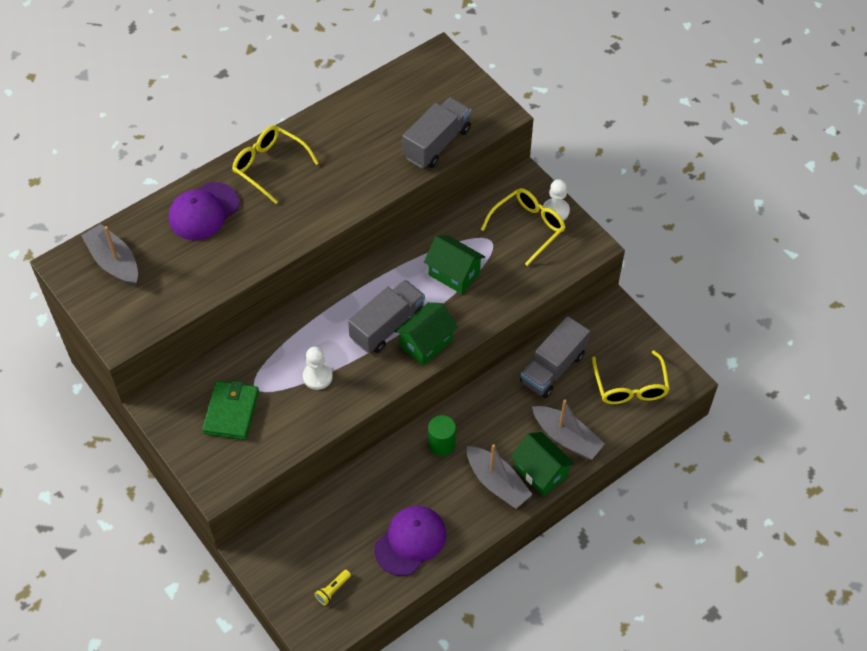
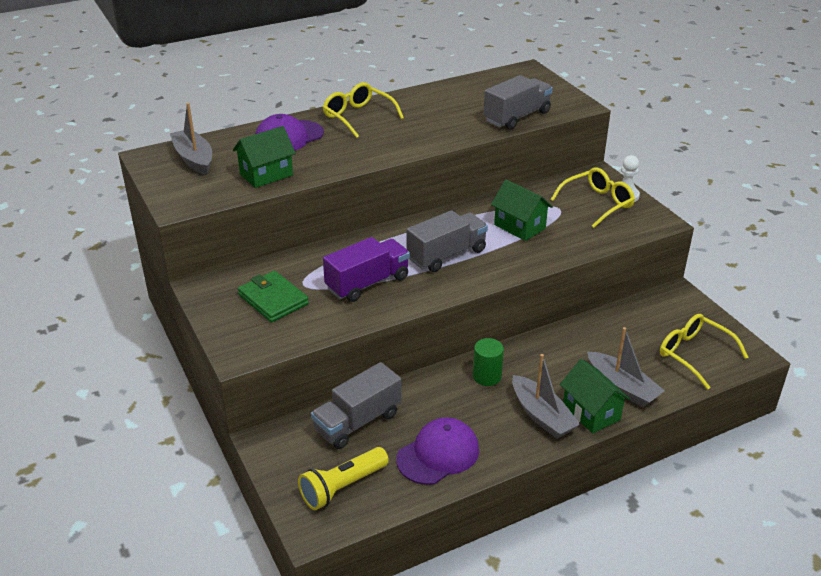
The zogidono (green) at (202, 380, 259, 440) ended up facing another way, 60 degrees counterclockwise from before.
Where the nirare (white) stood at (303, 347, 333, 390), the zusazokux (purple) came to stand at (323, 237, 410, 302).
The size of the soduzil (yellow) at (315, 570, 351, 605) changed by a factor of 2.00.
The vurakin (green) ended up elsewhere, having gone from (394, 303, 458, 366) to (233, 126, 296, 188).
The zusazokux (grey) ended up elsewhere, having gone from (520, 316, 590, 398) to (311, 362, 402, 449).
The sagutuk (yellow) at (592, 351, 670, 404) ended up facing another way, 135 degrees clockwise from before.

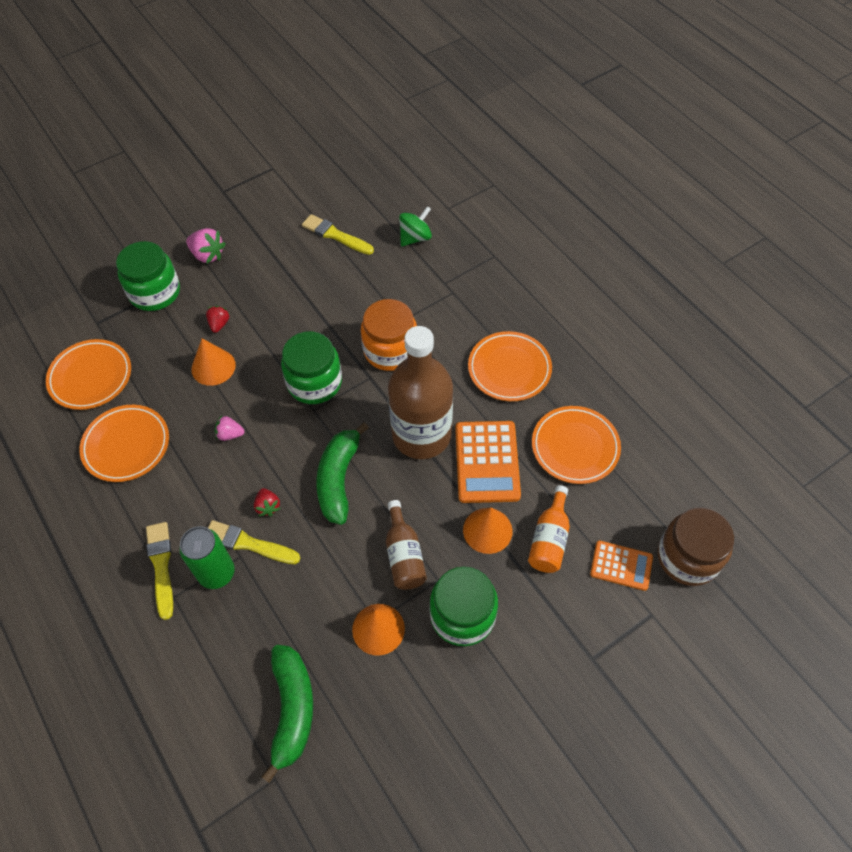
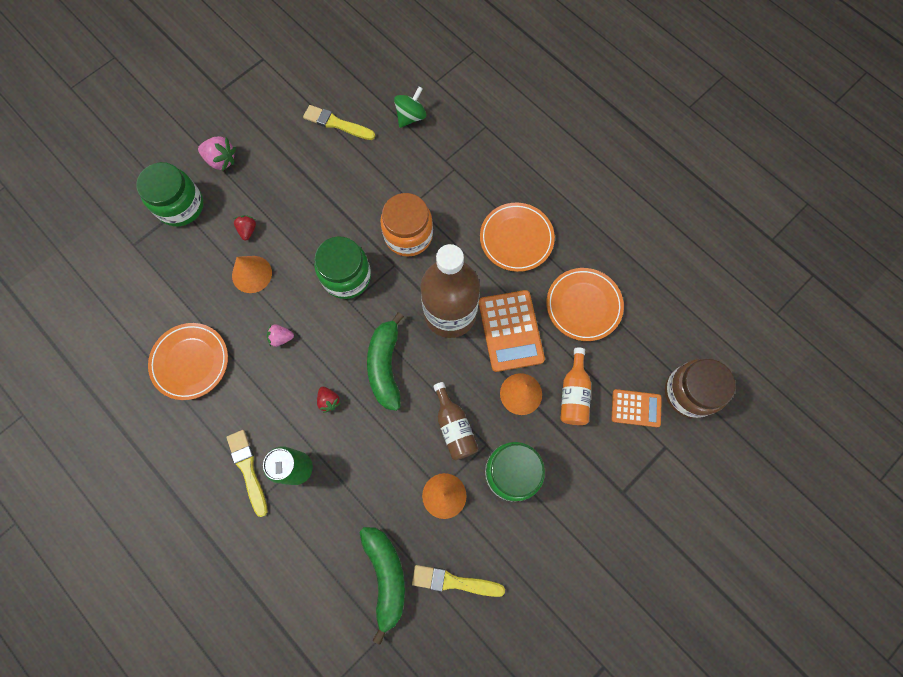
The second view lost the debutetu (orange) at (46, 339, 131, 410).
The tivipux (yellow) ended up elsewhere, having gone from (208, 520, 301, 564) to (412, 565, 505, 597).

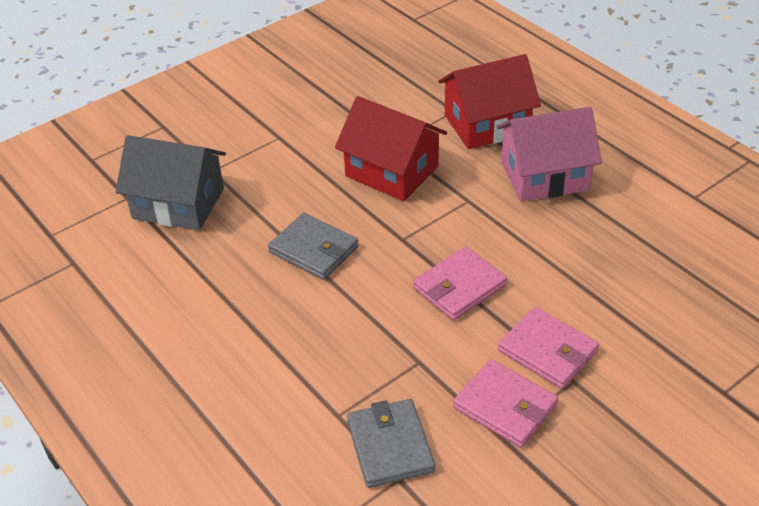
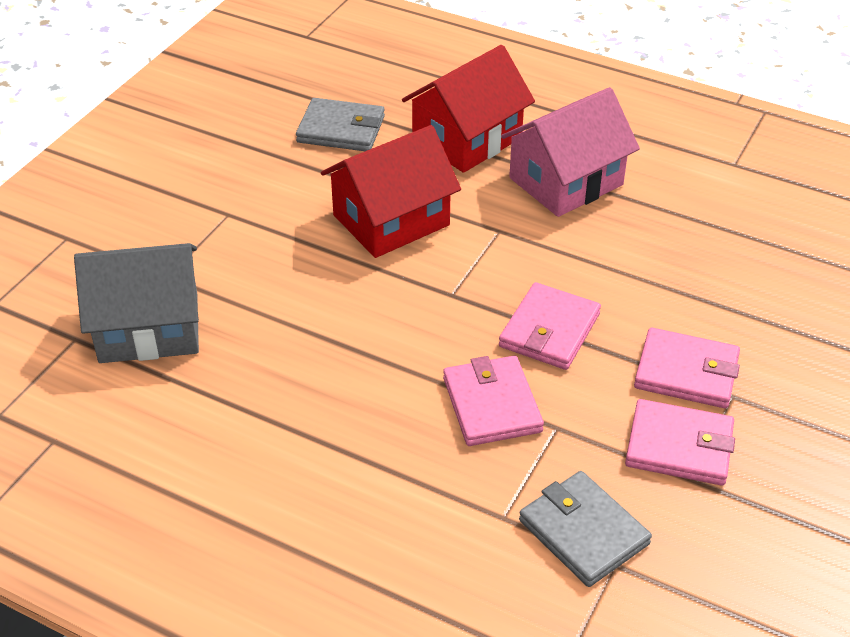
The zogidono (grey) ended up elsewhere, having gone from (268, 213, 358, 280) to (296, 98, 385, 151).
The vurakin (red) at (335, 96, 447, 201) ended up facing another way, 45 degrees counterclockwise from before.
The second view gained the zogidono (pink) at (443, 356, 544, 446).

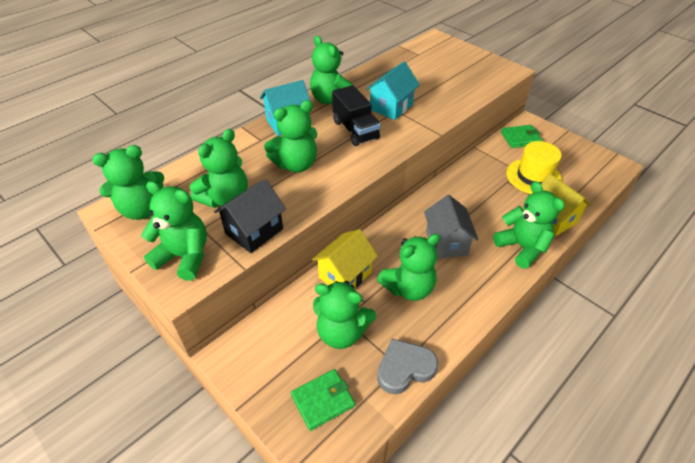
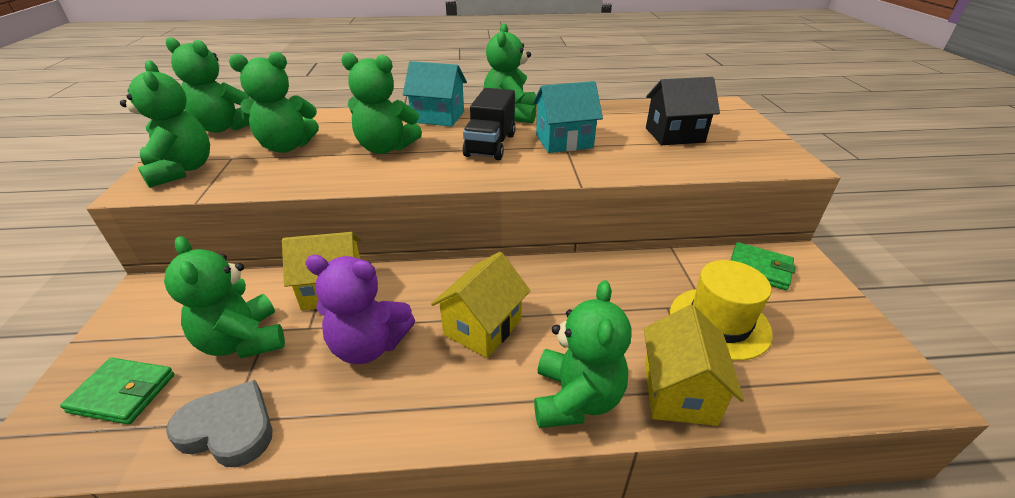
The vurakin (black) ended up elsewhere, having gone from (214, 179, 286, 253) to (646, 77, 720, 145).
What was the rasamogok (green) at (377, 234, 440, 301) turned into the rasamogok (purple) at (305, 255, 415, 364).
What was the vurakin (grey) at (424, 195, 478, 259) turned into the vurakin (yellow) at (431, 252, 530, 358).

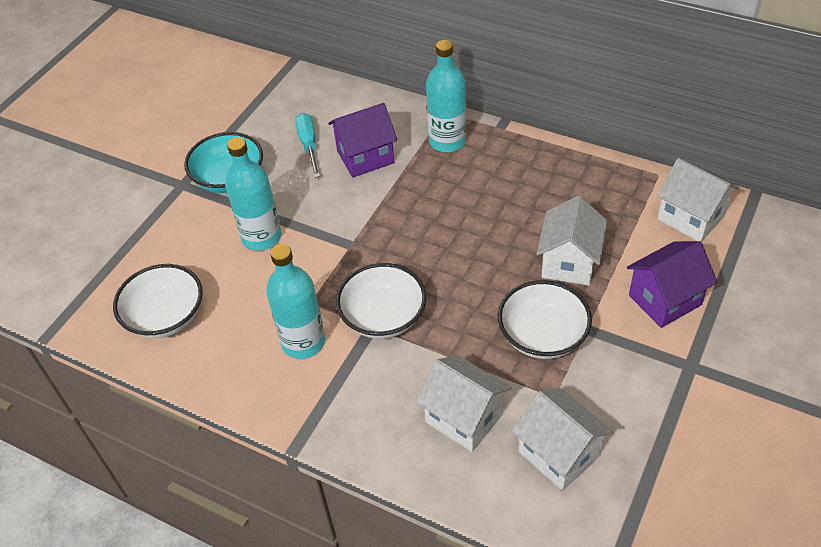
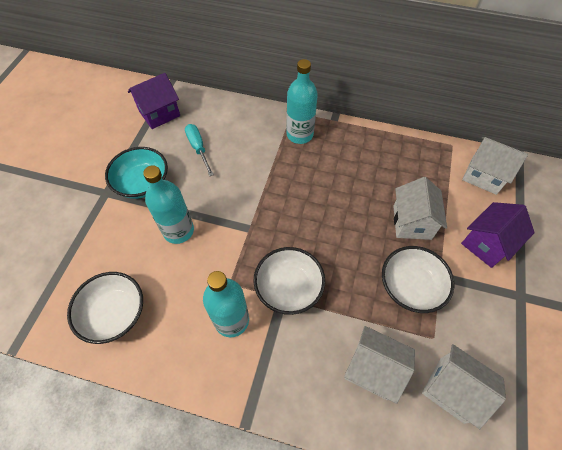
The vurakin (purple) ended up elsewhere, having gone from (328, 103, 397, 177) to (128, 73, 180, 129).

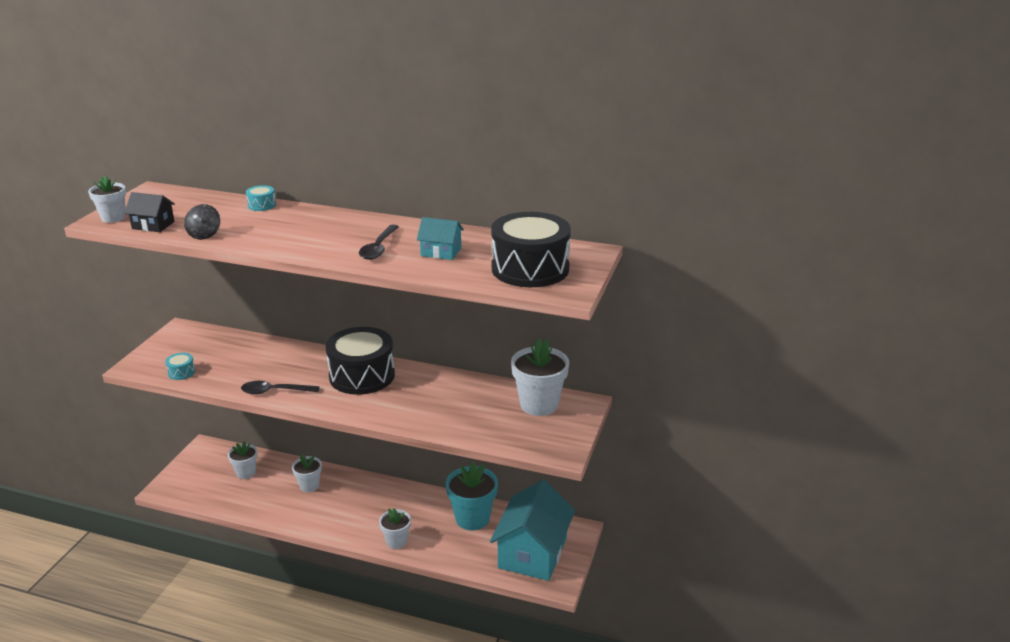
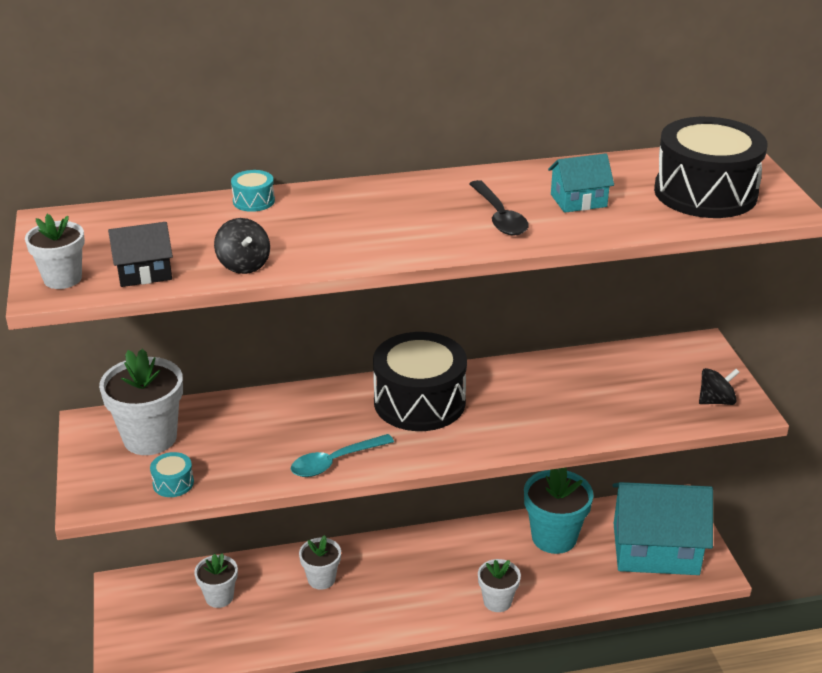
What was the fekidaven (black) at (241, 381, 320, 394) turned into the fekidaven (turquoise) at (291, 434, 394, 477).
The vurakin (turquoise) at (490, 480, 575, 581) ended up facing another way, 75 degrees counterclockwise from before.
The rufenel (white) ended up elsewhere, having gone from (511, 338, 569, 416) to (99, 348, 183, 455).
The second view gained the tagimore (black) at (699, 368, 740, 405).

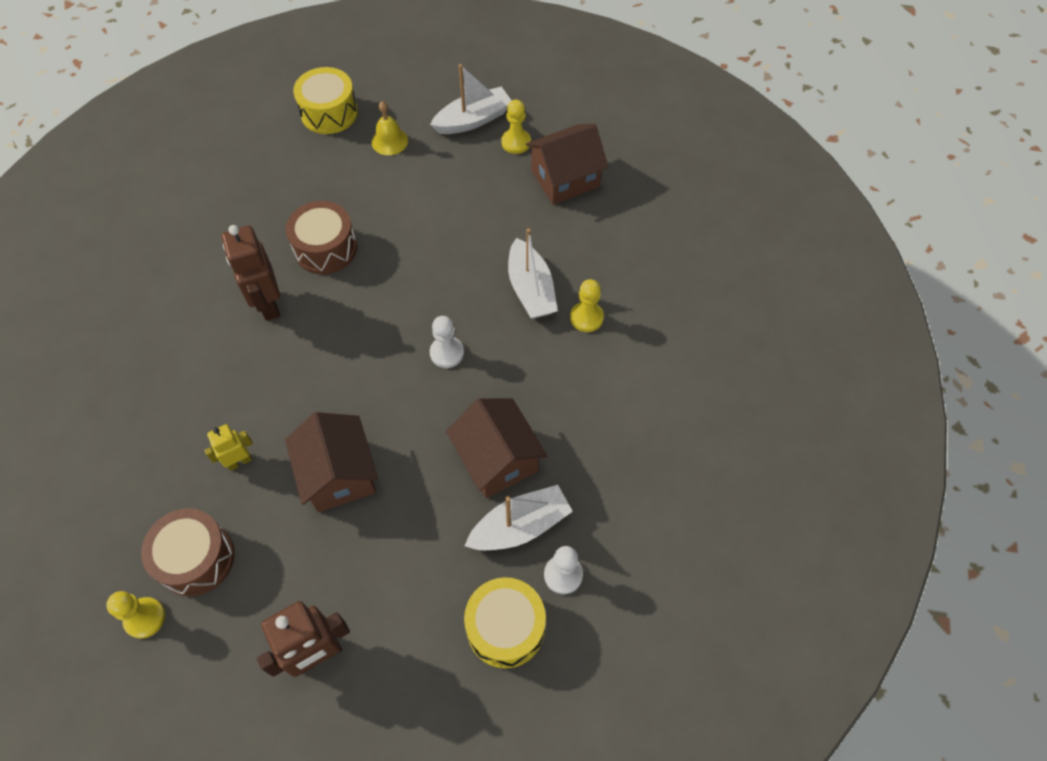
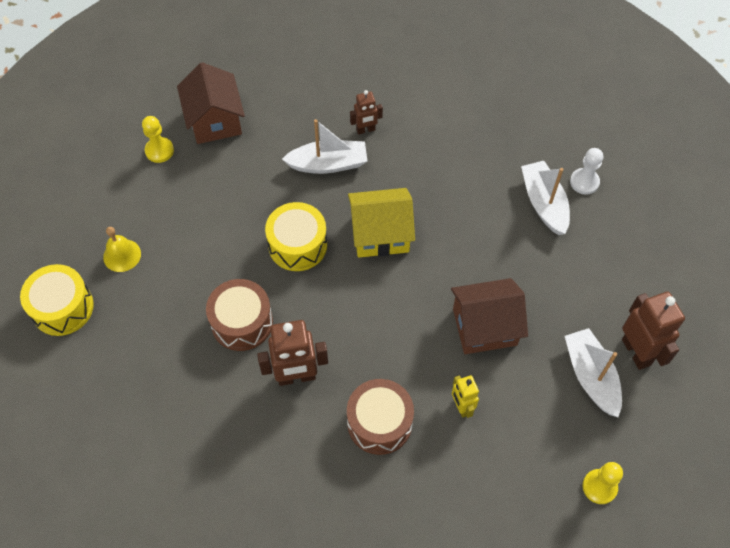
The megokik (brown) ended up elsewhere, having gone from (141, 509, 234, 596) to (347, 379, 414, 455).
The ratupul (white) ended up elsewhere, having gone from (430, 64, 512, 134) to (565, 328, 622, 417).
Where the nirare (white) stood at (430, 316, 464, 368), the vurakin (yellow) came to stand at (348, 188, 415, 258).
The second view lost the vurakin (brown) at (446, 398, 548, 498).
The megokik (yellow) ended up elsewhere, having gone from (464, 577, 546, 669) to (265, 202, 327, 271).
Where the nirare (yellow) stood at (570, 279, 604, 332), the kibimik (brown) came to stand at (350, 90, 383, 135).

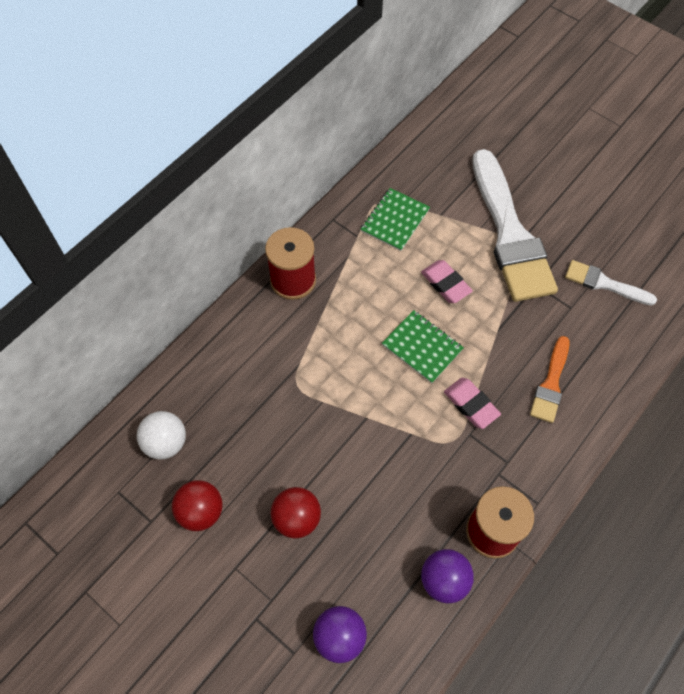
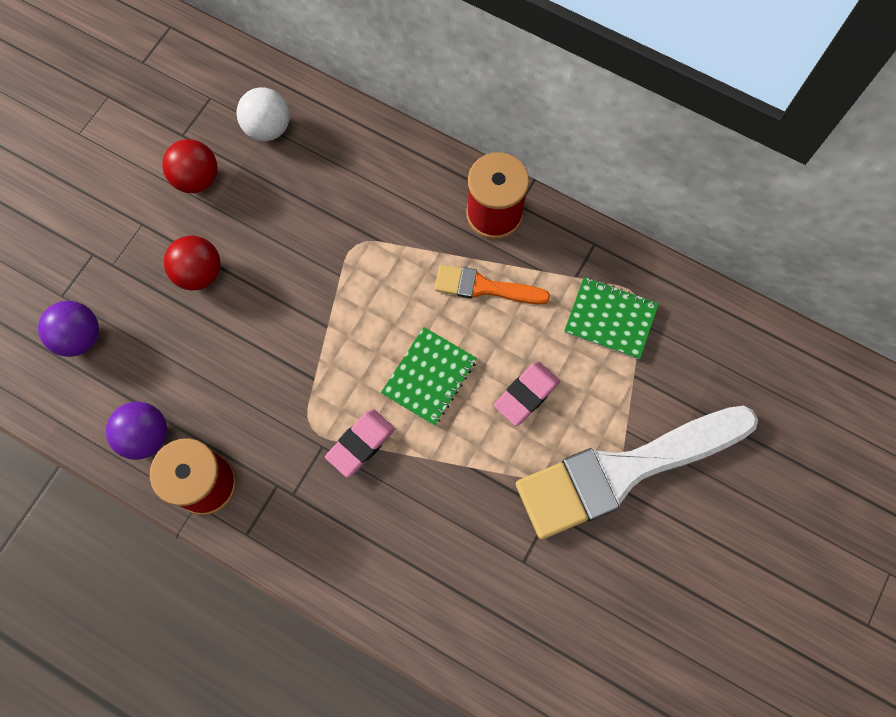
The tivipux (orange) ended up elsewhere, having gone from (530, 336, 570, 423) to (435, 265, 550, 305).
The second view lost the tivipux (white) at (565, 260, 657, 305).

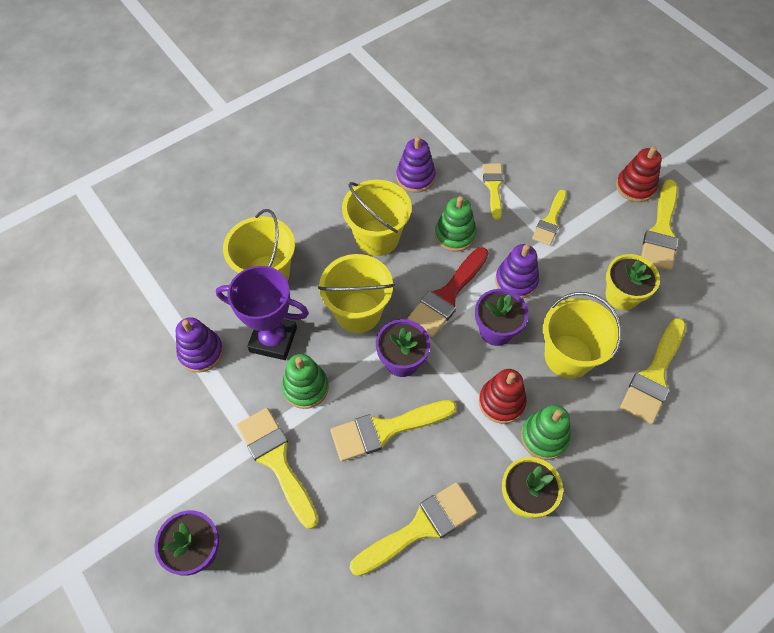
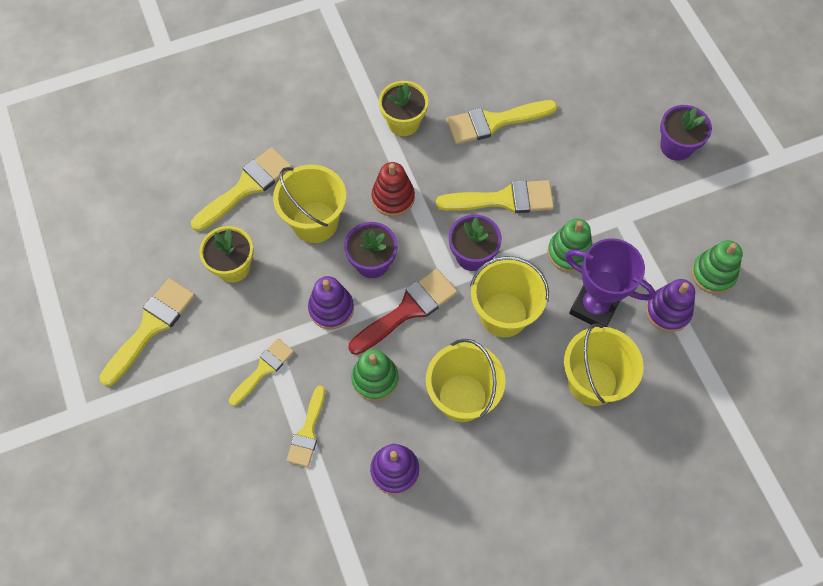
The second view lost the tivipux (yellow) at (237, 408, 319, 529).
The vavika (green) ended up elsewhere, having gone from (521, 405, 571, 460) to (691, 240, 743, 294).
The second view lost the vavika (red) at (616, 146, 662, 202).

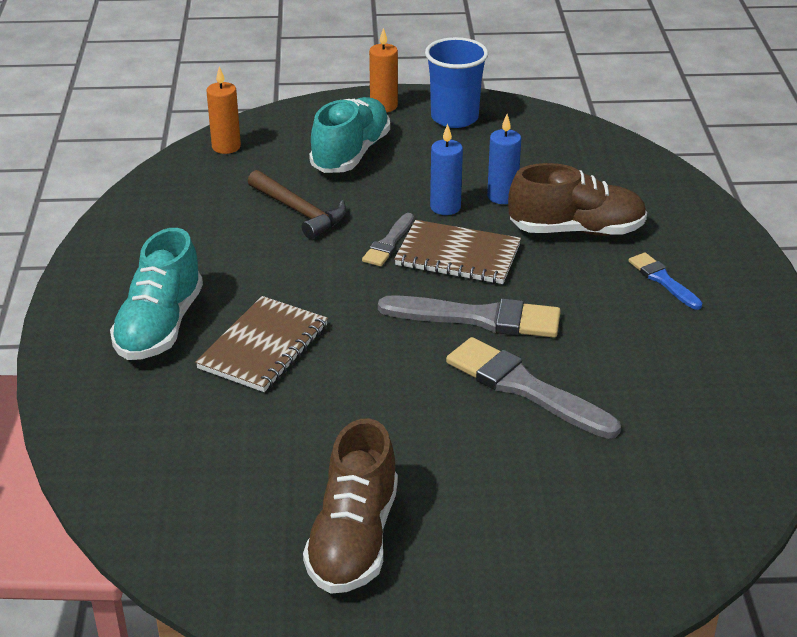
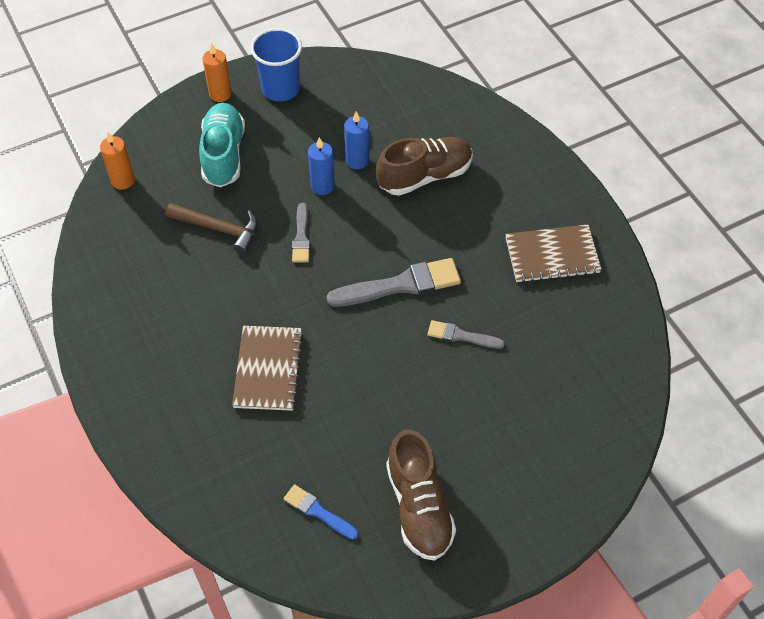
The second view lost the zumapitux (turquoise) at (110, 228, 203, 360).
The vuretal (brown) ended up elsewhere, having gone from (394, 220, 521, 284) to (505, 225, 602, 283).
The size of the tivipux (grey) at (446, 337, 621, 439) changed by a factor of 0.56.
The tivipux (blue) ended up elsewhere, having gone from (628, 252, 702, 310) to (283, 484, 359, 540).

